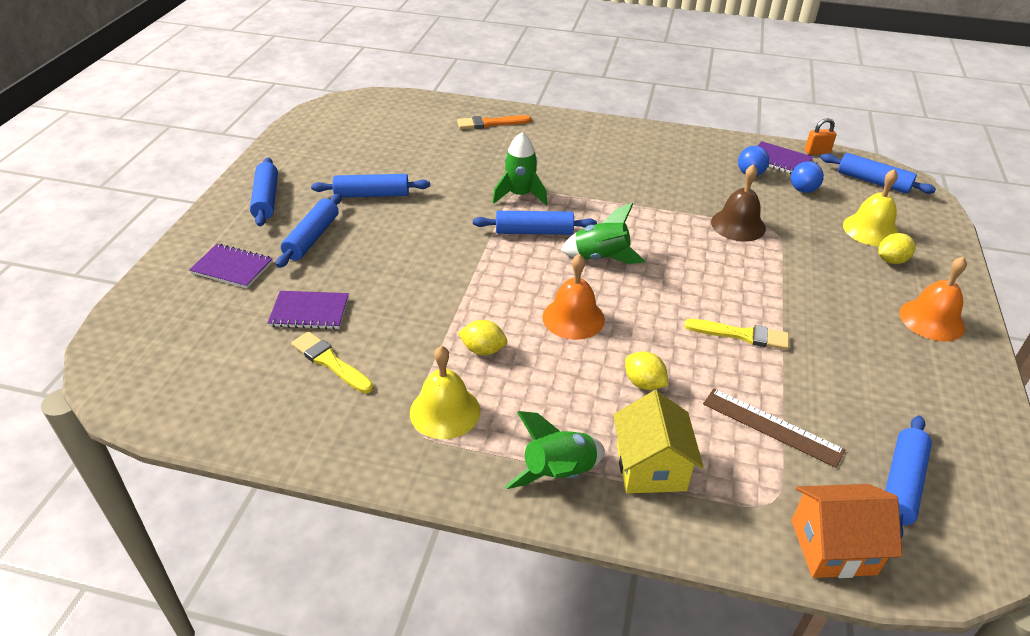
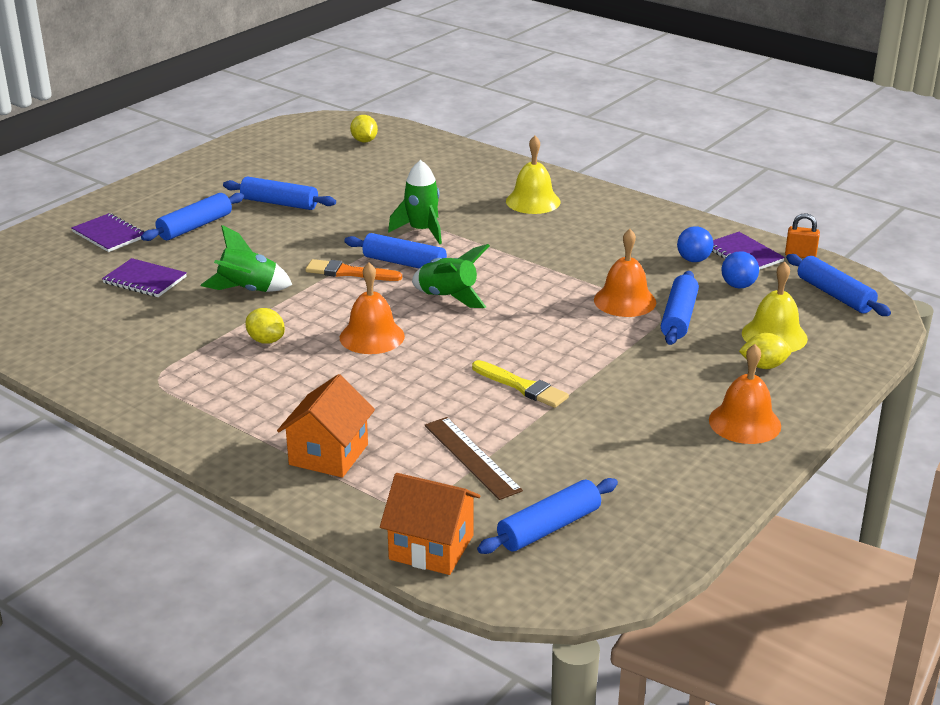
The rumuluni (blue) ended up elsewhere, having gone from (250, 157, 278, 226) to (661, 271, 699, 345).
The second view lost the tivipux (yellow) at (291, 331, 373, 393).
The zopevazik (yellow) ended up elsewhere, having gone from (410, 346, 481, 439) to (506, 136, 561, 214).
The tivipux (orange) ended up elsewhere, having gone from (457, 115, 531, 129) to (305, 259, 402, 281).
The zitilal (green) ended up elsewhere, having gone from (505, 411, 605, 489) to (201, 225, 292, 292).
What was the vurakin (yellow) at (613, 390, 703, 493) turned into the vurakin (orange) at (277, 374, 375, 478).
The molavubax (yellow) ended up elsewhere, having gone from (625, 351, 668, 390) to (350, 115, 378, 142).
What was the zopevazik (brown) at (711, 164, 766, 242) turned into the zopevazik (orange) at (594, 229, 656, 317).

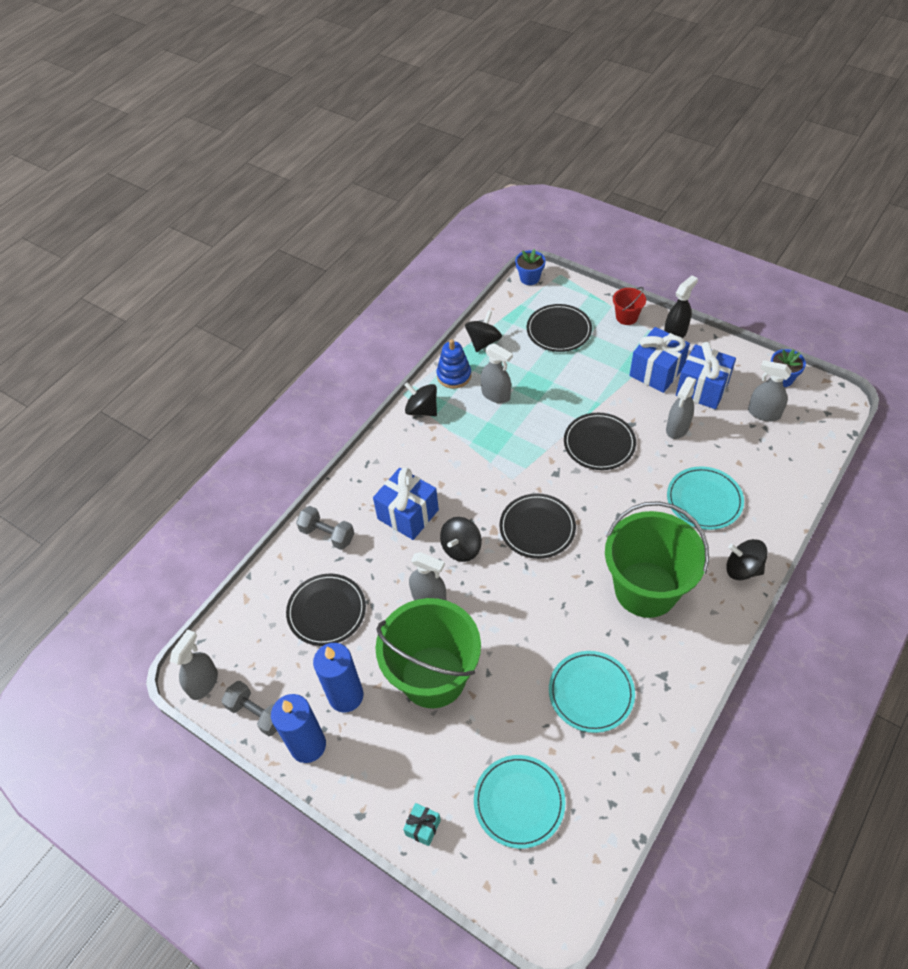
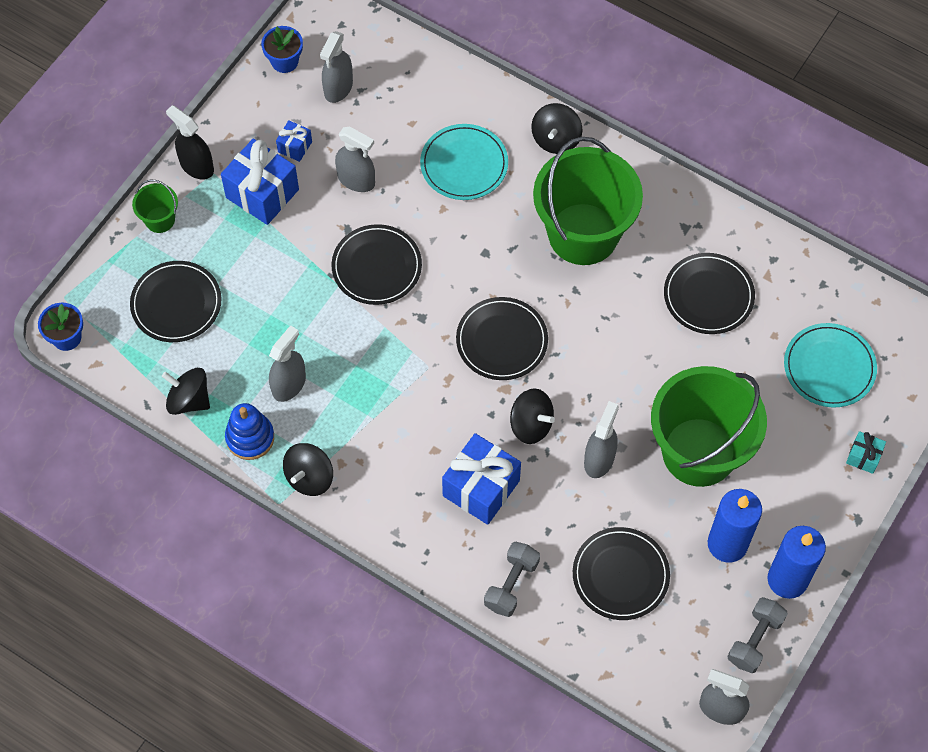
What was the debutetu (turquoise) at (549, 651, 635, 733) turned into the debutetu (black) at (664, 253, 755, 334).
What was the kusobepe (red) at (613, 287, 646, 325) turned into the kusobepe (green) at (132, 180, 178, 233).
The size of the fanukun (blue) at (676, 342, 736, 409) changed by a factor of 0.50.

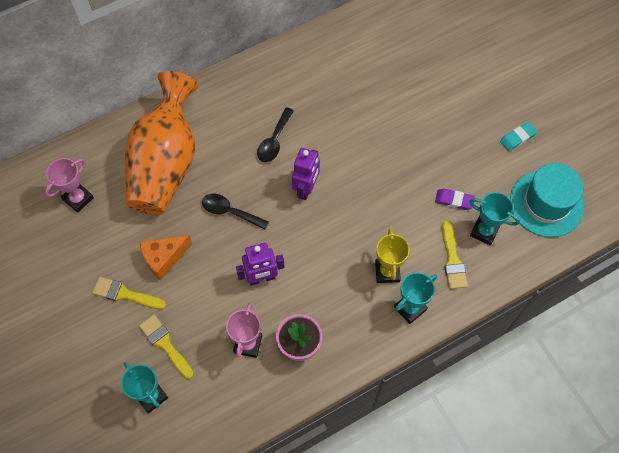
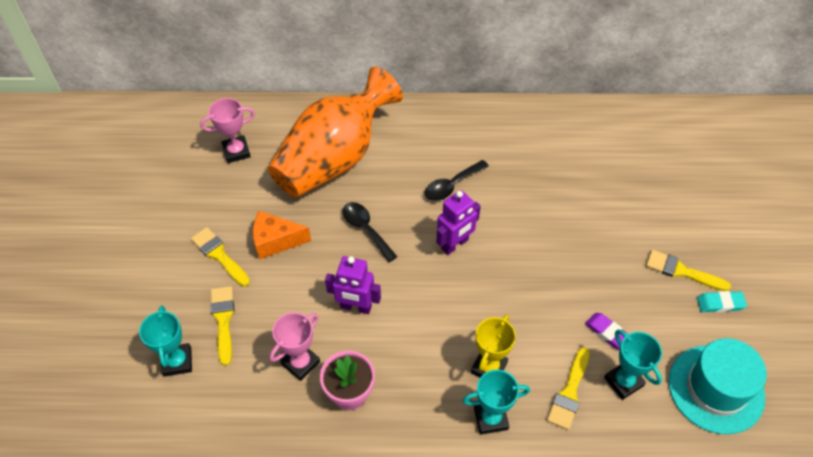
The second view gained the tivipux (yellow) at (646, 250, 731, 291).

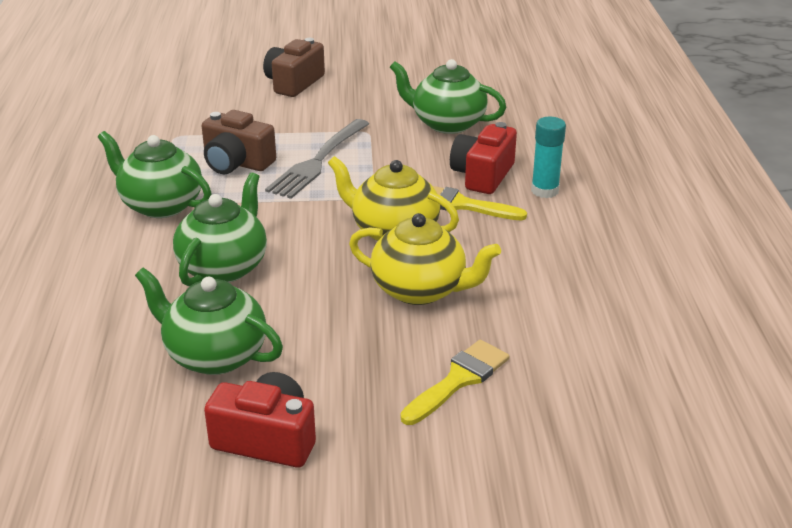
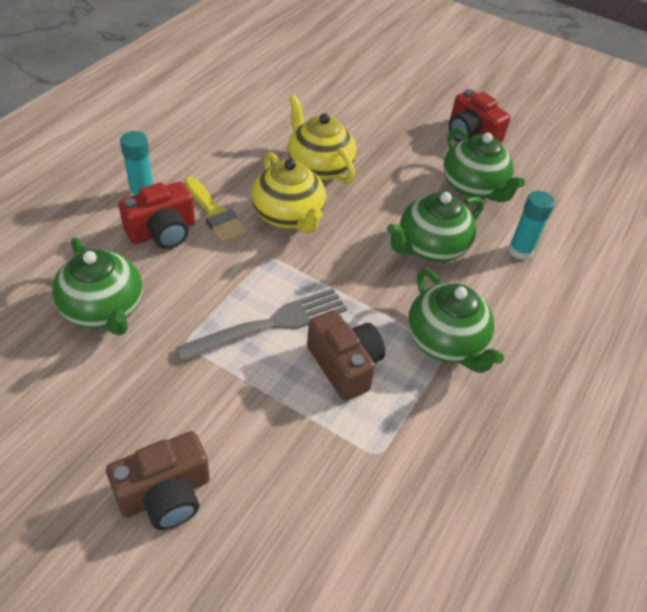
The second view lost the tivipux (yellow) at (400, 340, 509, 425).
The second view gained the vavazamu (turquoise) at (508, 191, 555, 260).

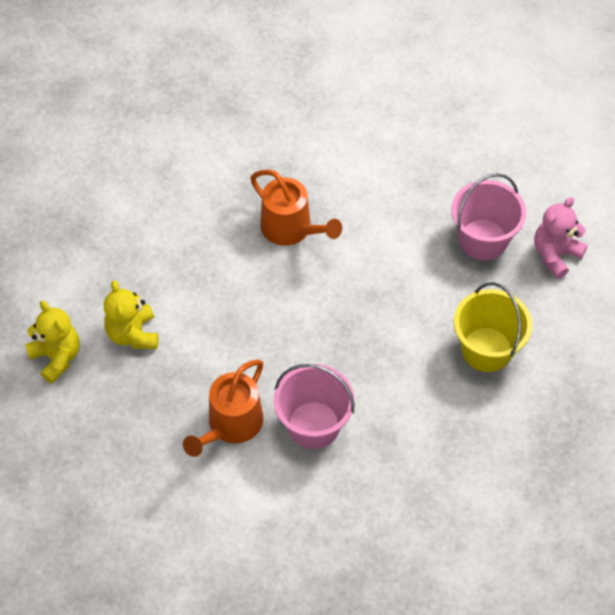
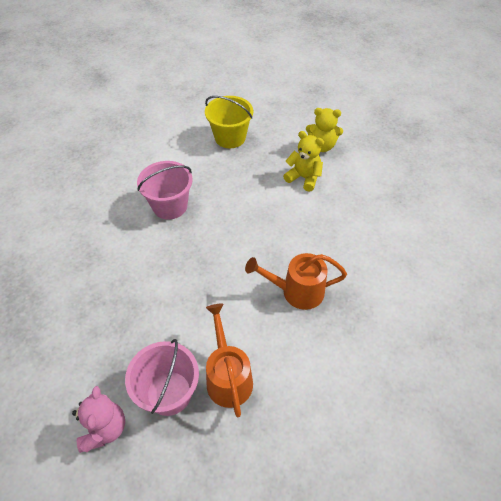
The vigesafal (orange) ended up elsewhere, having gone from (183, 359, 263, 457) to (206, 303, 253, 417).
The kusobepe (yellow) ended up elsewhere, having gone from (454, 282, 532, 372) to (205, 96, 253, 148).

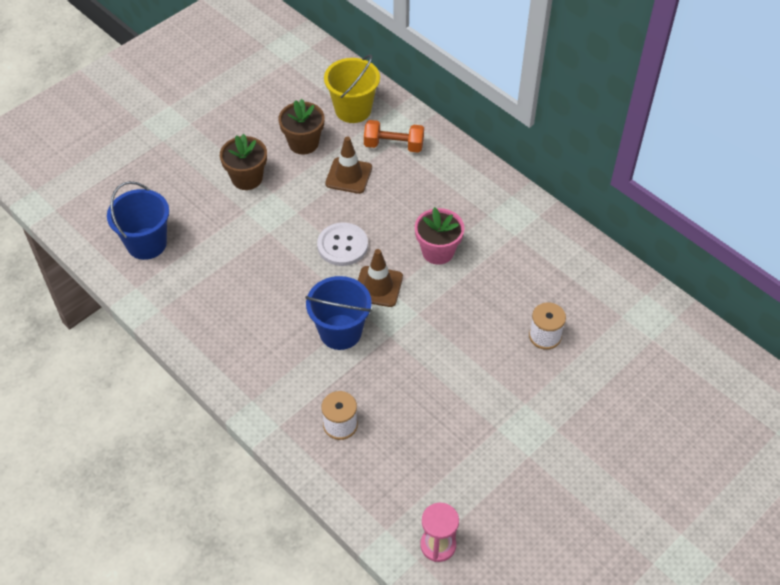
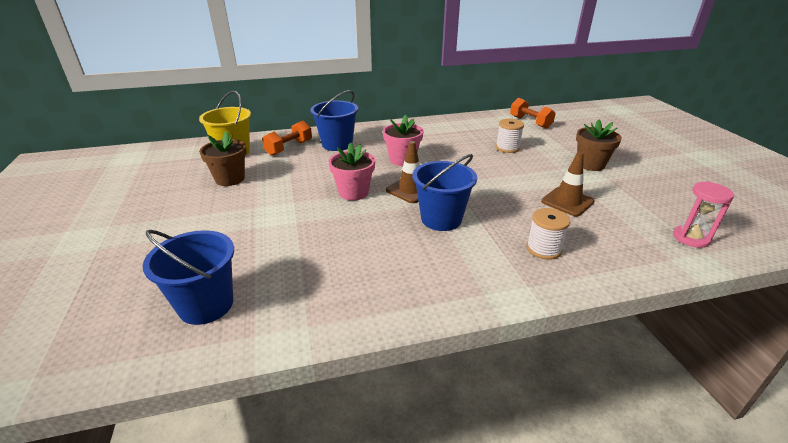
The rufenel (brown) ended up elsewhere, having gone from (220, 134, 267, 190) to (576, 119, 622, 171).
Where the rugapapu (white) stood at (317, 223, 368, 266), the rufenel (pink) came to stand at (329, 142, 375, 201).
The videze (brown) ended up elsewhere, having gone from (325, 137, 372, 194) to (541, 151, 594, 216).
The second view gained the kusobepe (blue) at (310, 90, 358, 151).
The second view gained the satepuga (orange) at (510, 98, 556, 129).

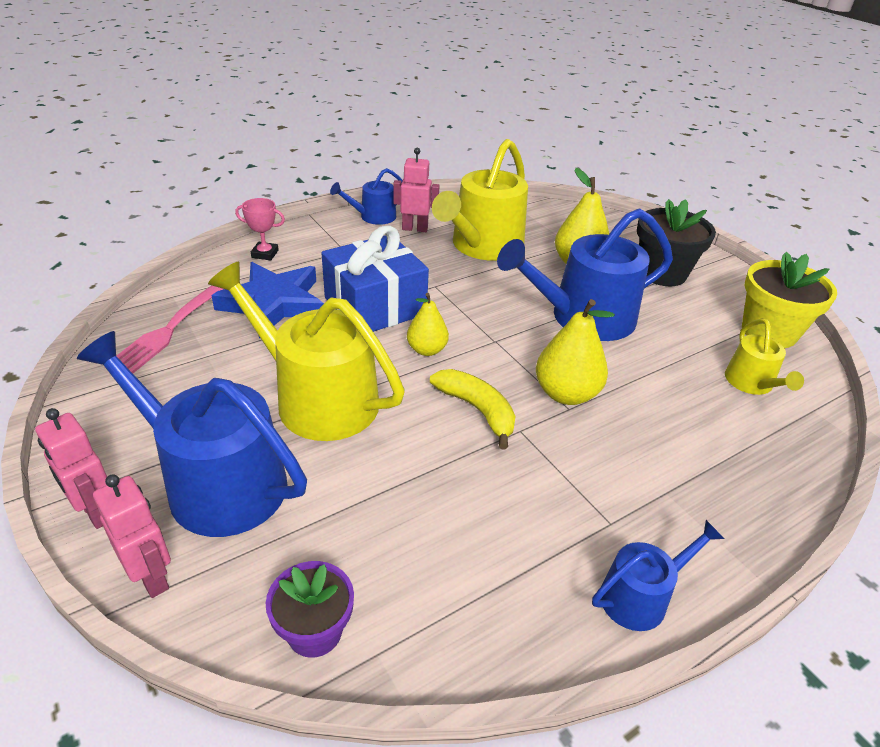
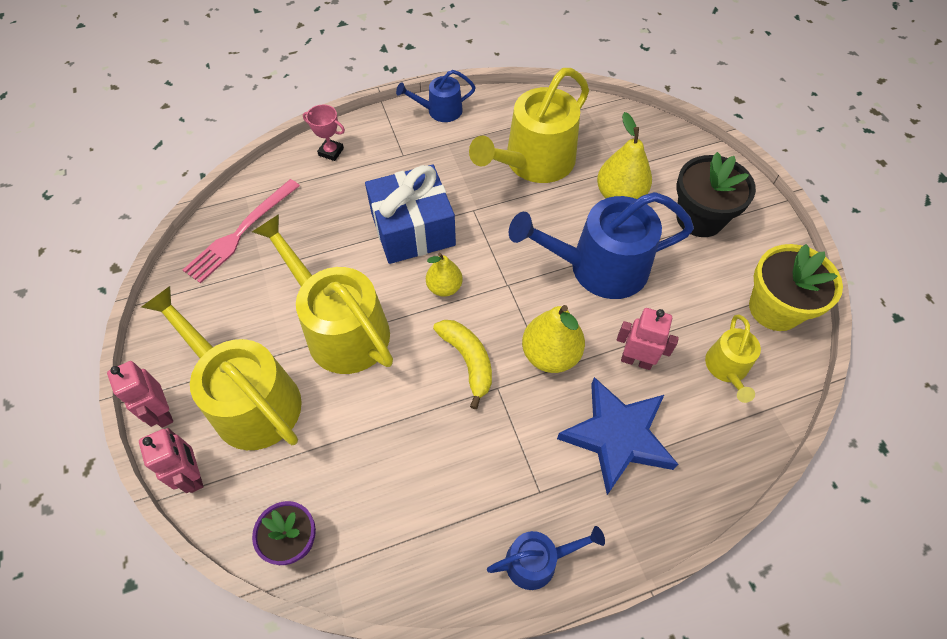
What was the vigesafal (blue) at (77, 331, 307, 537) turned into the vigesafal (yellow) at (141, 286, 302, 450).
The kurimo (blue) ended up elsewhere, having gone from (211, 262, 324, 338) to (557, 377, 678, 495).
The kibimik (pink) ended up elsewhere, having gone from (393, 148, 440, 232) to (617, 308, 679, 370).

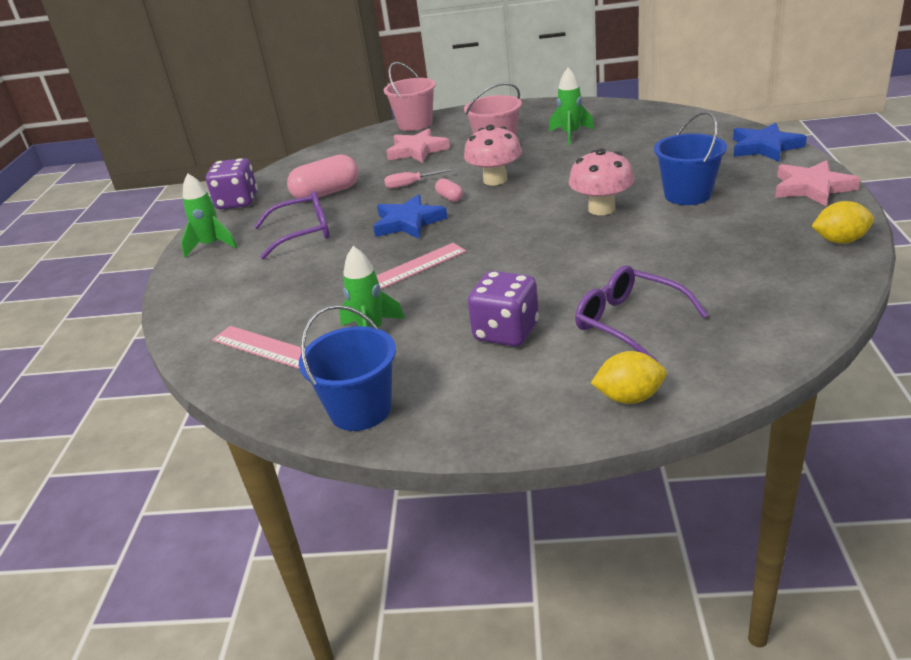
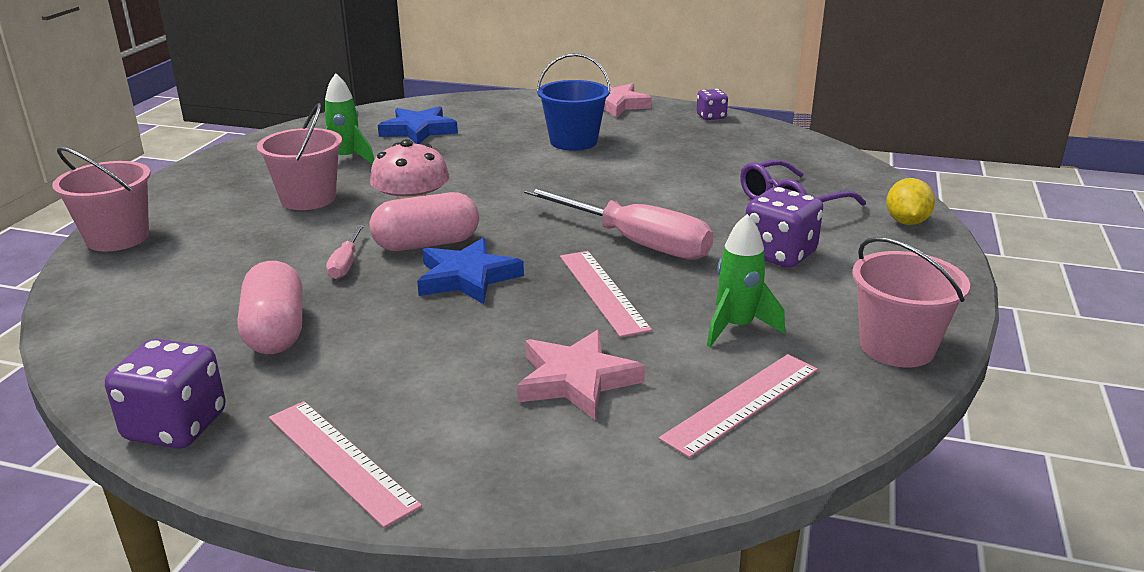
Where the zitilal (green) stood at (181, 174, 237, 258), the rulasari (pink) came to stand at (269, 401, 422, 528).
The second view lost the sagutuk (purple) at (254, 191, 330, 259).
What was the kusobepe (blue) at (299, 305, 396, 431) turned into the kusobepe (pink) at (852, 237, 970, 368).
The kurimo (pink) ended up elsewhere, having gone from (386, 129, 450, 163) to (517, 330, 645, 420).
The size of the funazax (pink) at (435, 178, 463, 202) changed by a factor of 2.08.
The second view lost the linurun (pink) at (569, 148, 634, 215).
The kurimo (blue) ended up elsewhere, having gone from (733, 123, 807, 162) to (378, 106, 458, 144).
Where the molavubax (yellow) stood at (812, 201, 874, 244), the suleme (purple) came to stand at (697, 89, 728, 120).
The second view gained the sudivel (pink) at (524, 187, 713, 260).

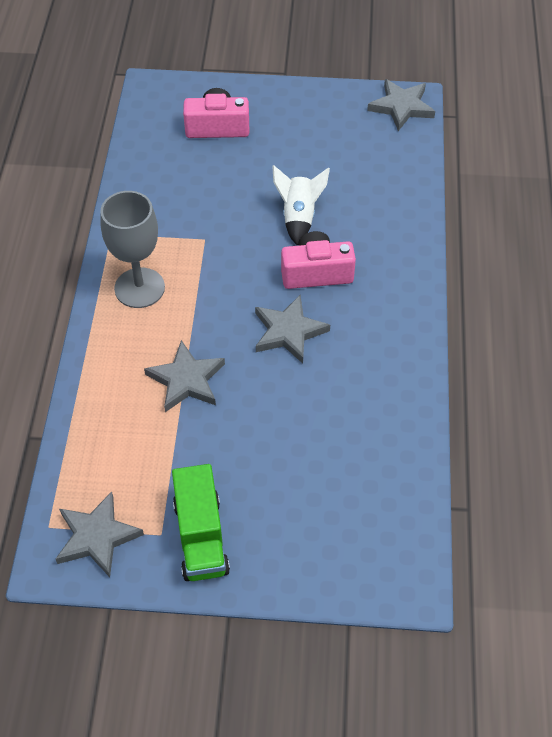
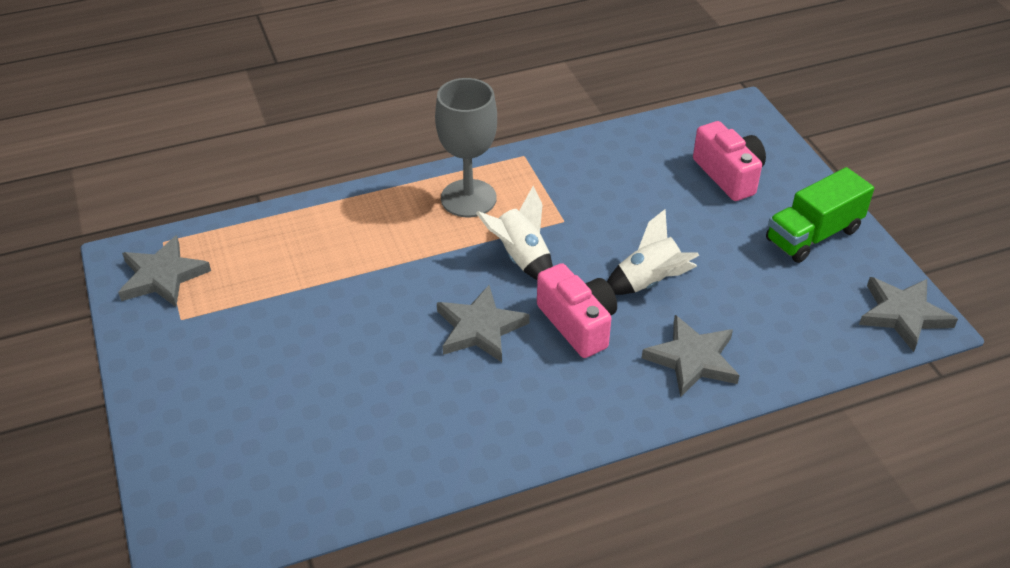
The kurimo (grey) ended up elsewhere, having gone from (144, 340, 225, 412) to (642, 315, 740, 397).
The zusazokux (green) ended up elsewhere, having gone from (172, 464, 230, 581) to (766, 167, 874, 263).
The second view gained the zitilal (white) at (476, 186, 553, 280).

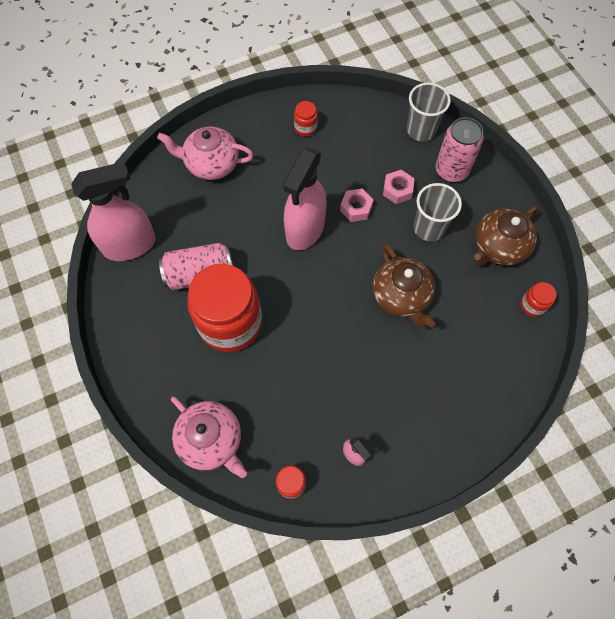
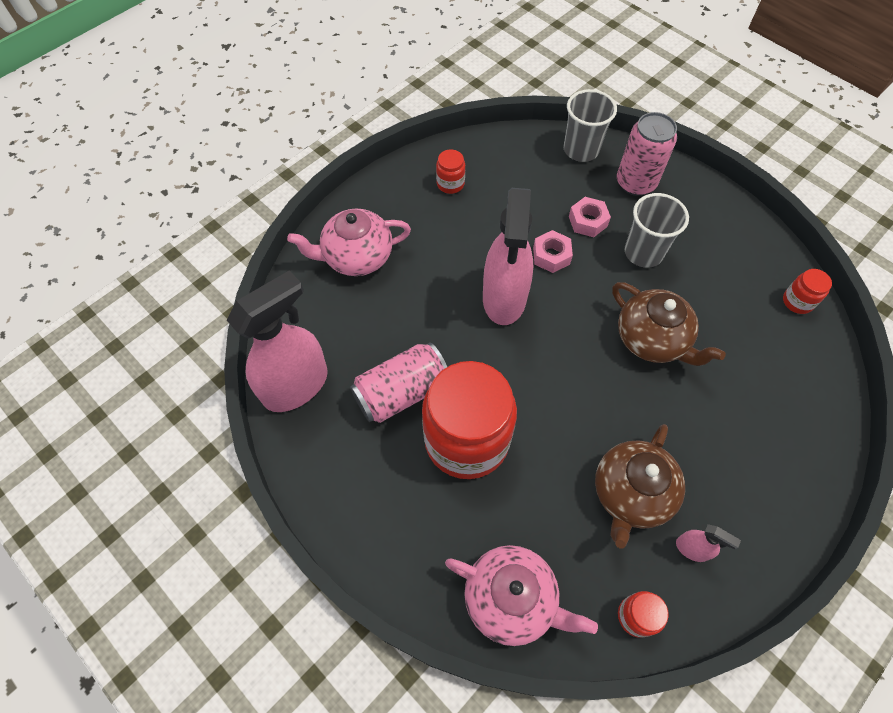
The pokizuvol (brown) ended up elsewhere, having gone from (474, 206, 539, 266) to (595, 424, 685, 549).

